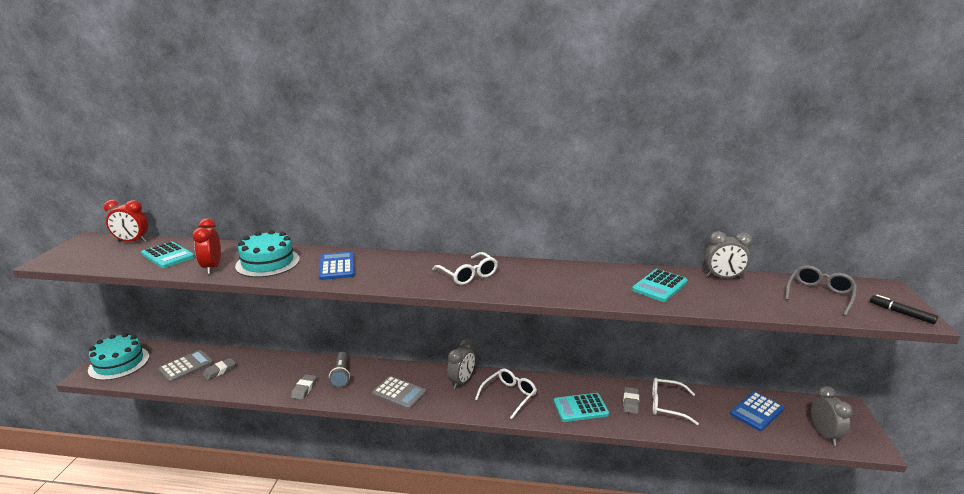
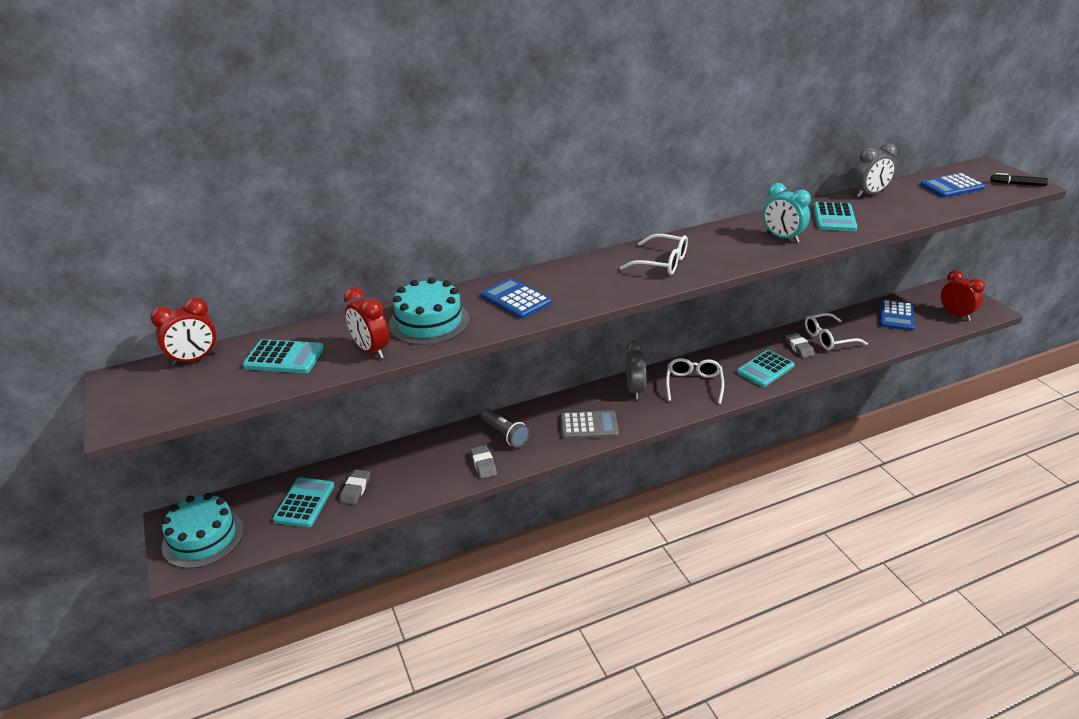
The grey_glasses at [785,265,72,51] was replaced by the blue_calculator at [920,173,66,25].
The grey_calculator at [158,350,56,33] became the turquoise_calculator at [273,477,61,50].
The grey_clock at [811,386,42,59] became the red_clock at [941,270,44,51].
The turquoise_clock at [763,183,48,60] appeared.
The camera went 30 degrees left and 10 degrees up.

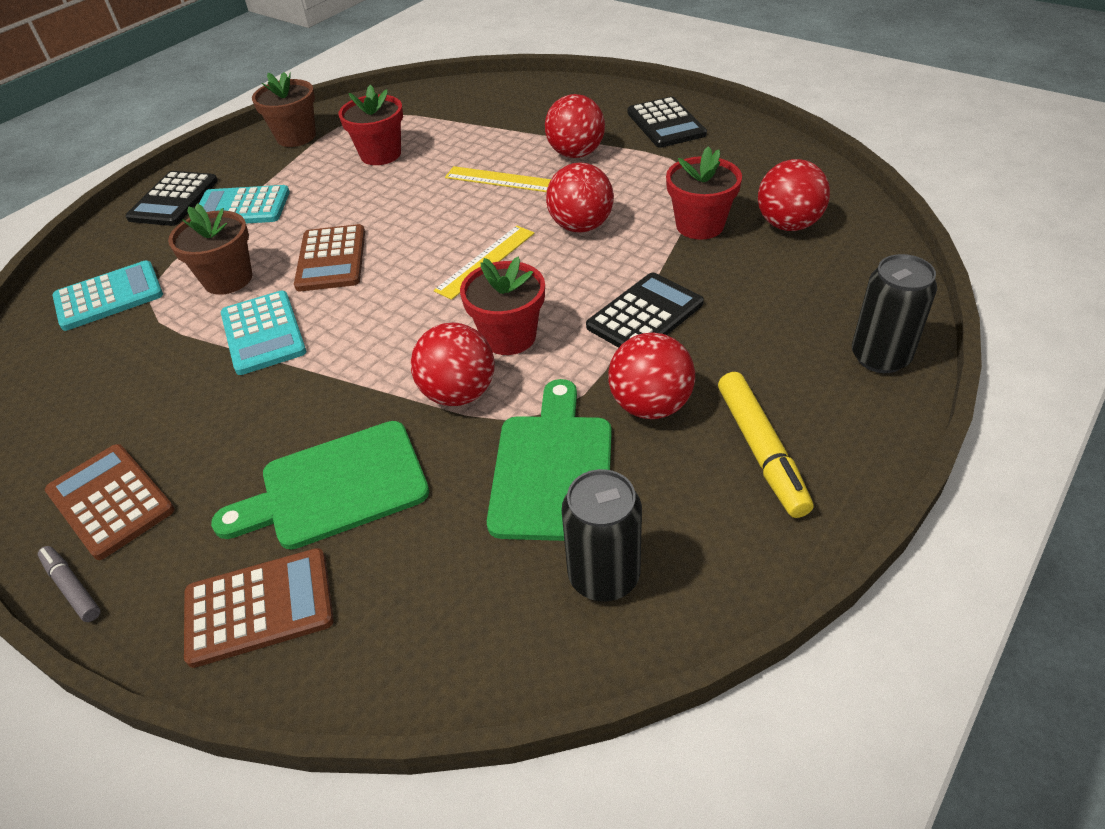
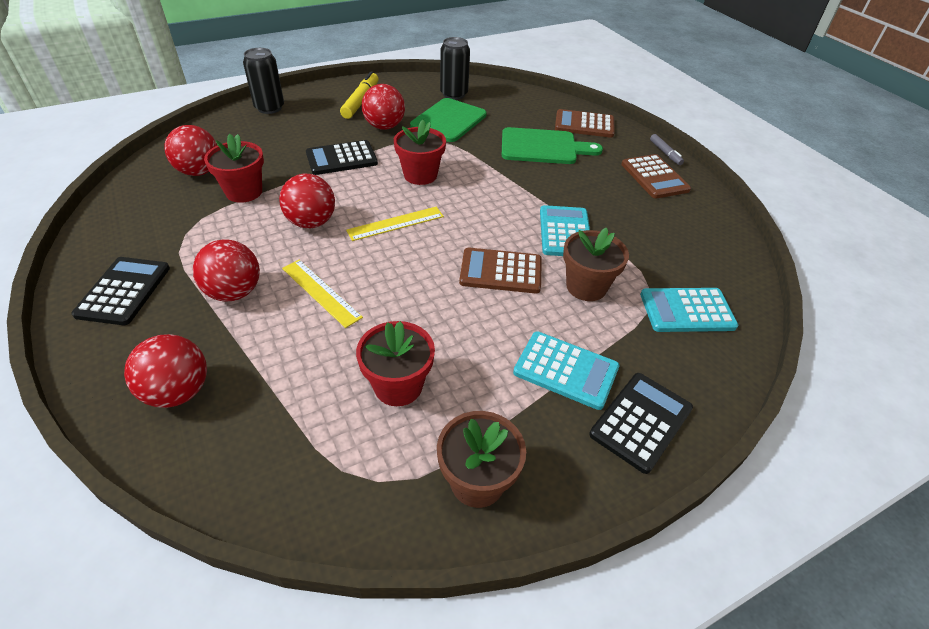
The brown_calculator at [294,224,71,67] turned 105 degrees counterclockwise.
The red_ball moved from [411,323,84,83] to [124,334,83,74].
The camera went 160 degrees left and 0 degrees up.

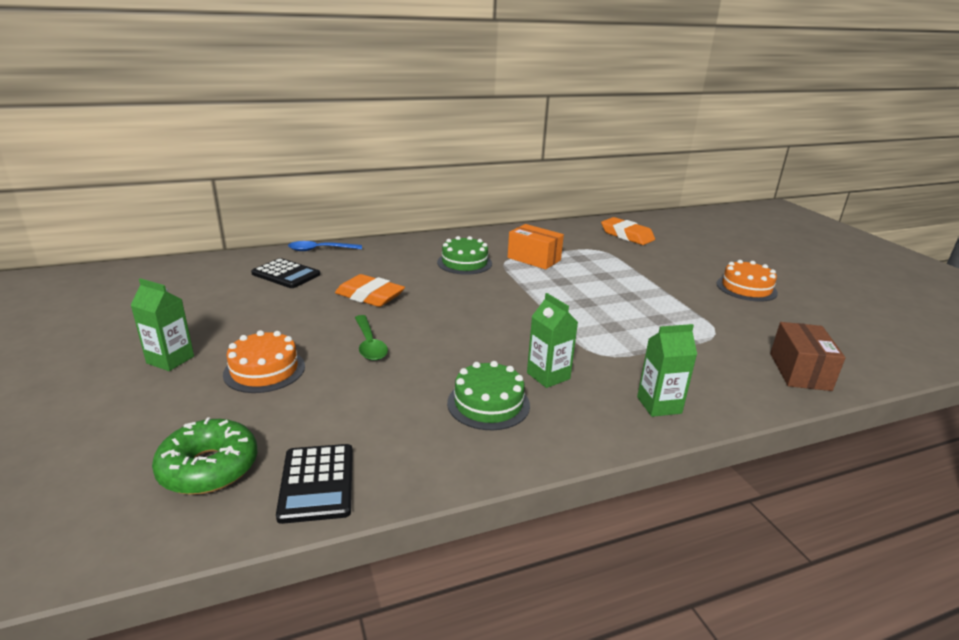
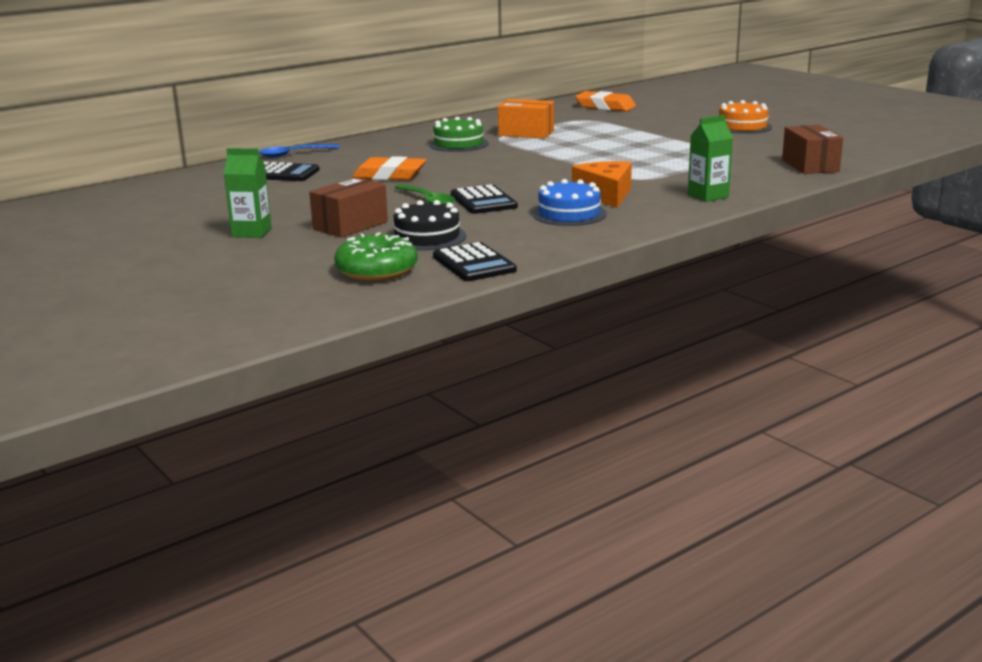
The green_carton at [527,293,51,95] was replaced by the orange_cheese at [572,161,60,47].
The orange_cake at [223,330,82,63] was replaced by the brown_box at [309,177,79,61].
The green_cake at [447,361,83,69] became the blue_cake at [532,179,75,47].
The black_calculator at [451,184,67,30] appeared.
The black_cake at [389,200,78,50] appeared.
The camera went 15 degrees left and 5 degrees down.

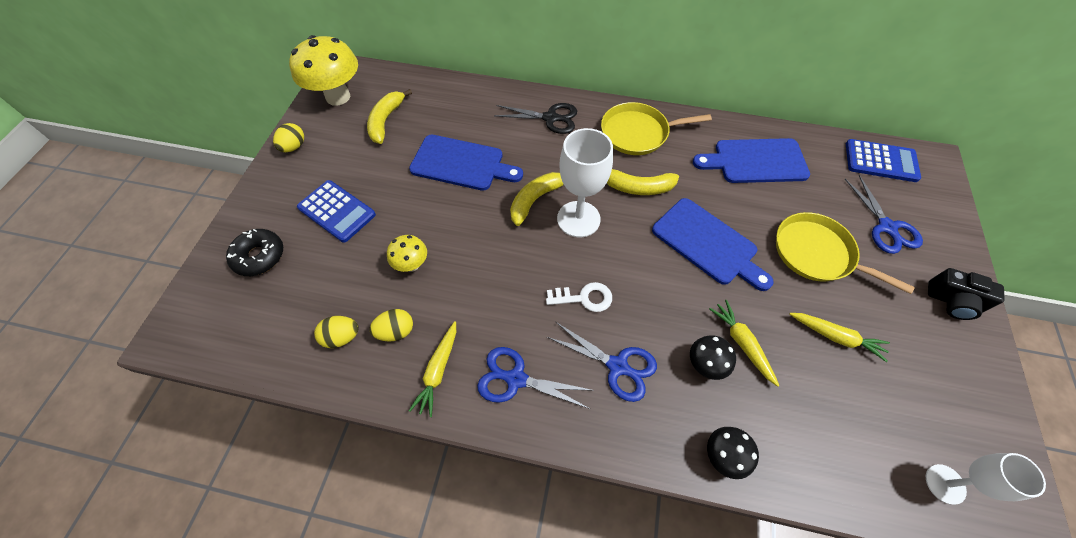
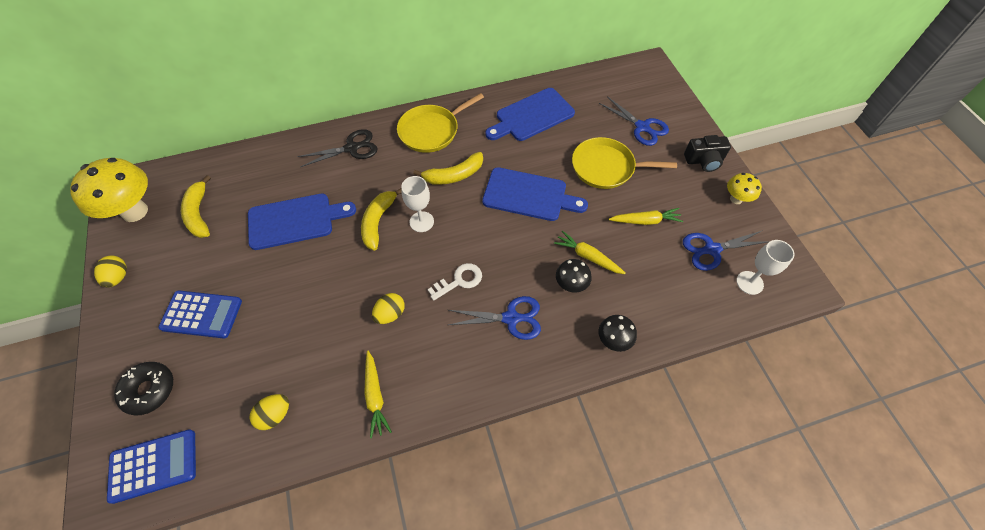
The white_goblet at [557,128,56,109] changed to 0.64 times the size.
The blue_calculator moved from [846,139,75,43] to [107,429,89,75].
The yellow_mushroom moved from [387,235,40,37] to [727,173,35,31].
The yellow_egg moved from [369,309,44,33] to [372,293,33,31].
The blue_scissors moved from [477,347,117,62] to [683,230,87,41].
The camera went 30 degrees left and 0 degrees up.

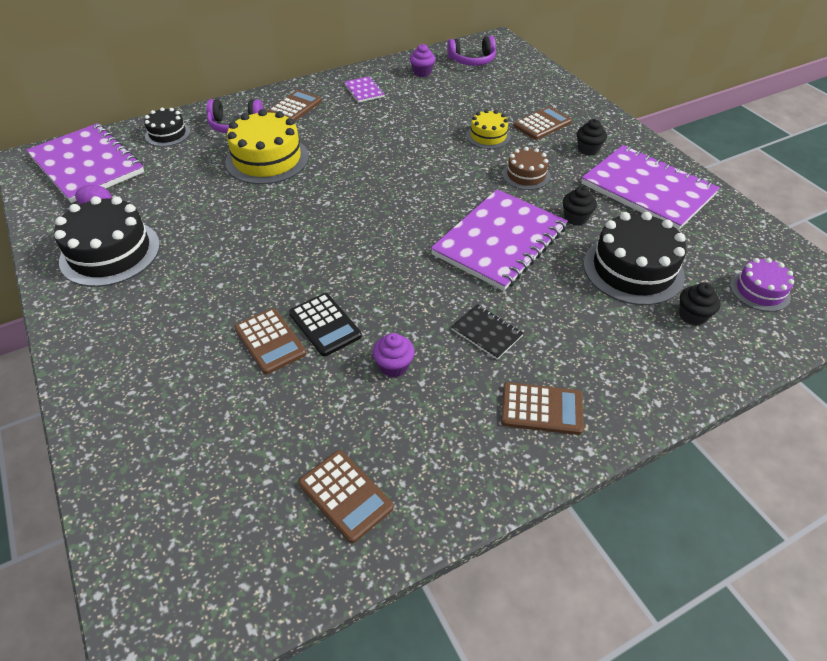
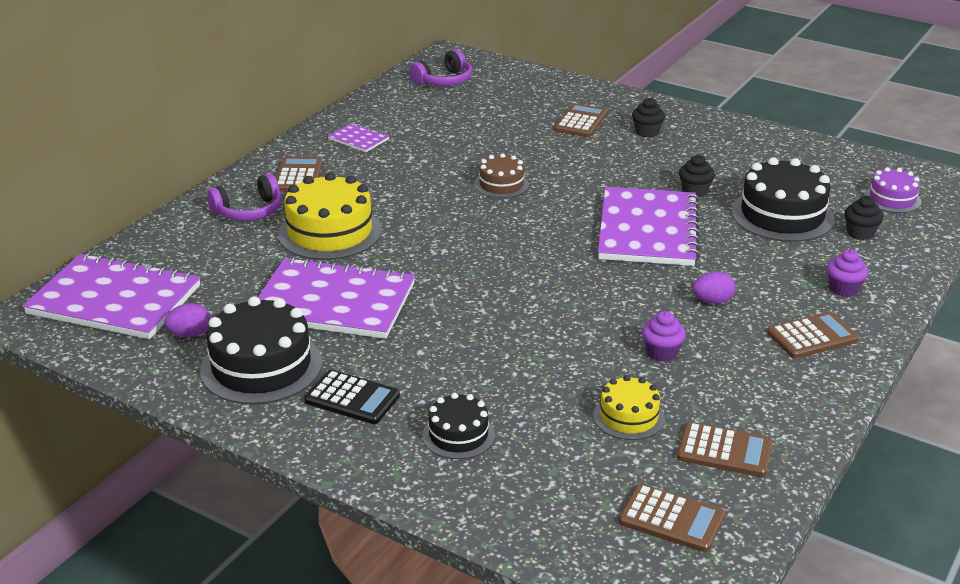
The purple_cupcake moved from [410,44,25,33] to [827,249,41,48].
The black_cake moved from [144,108,46,39] to [422,393,73,66].
The yellow_cake moved from [466,109,45,40] to [593,375,72,65].
The purple_notebook moved from [581,145,139,85] to [258,257,157,82].
The brown_cake moved from [503,147,47,43] to [474,153,55,45].
The black_calculator moved from [289,293,73,63] to [304,370,96,54].
The black_notebook at [451,304,73,56] was replaced by the purple_egg at [693,271,42,33].
The brown_calculator moved from [234,308,72,66] to [619,484,106,68].
The camera went 30 degrees left and 15 degrees down.

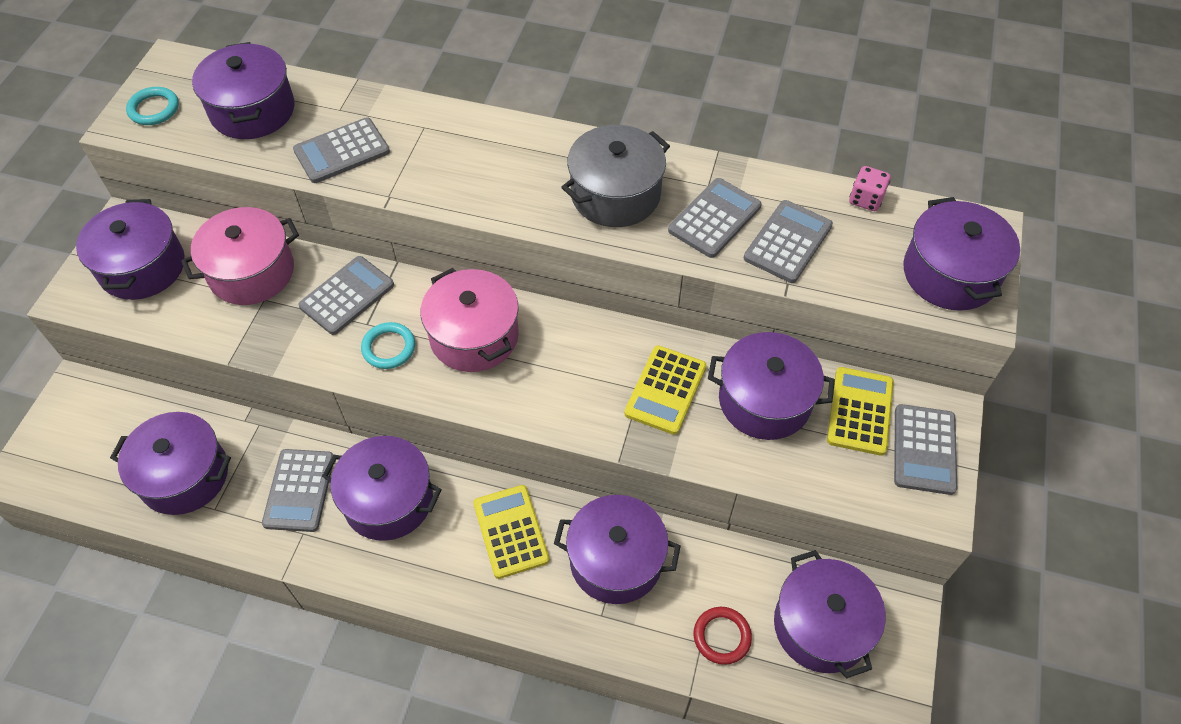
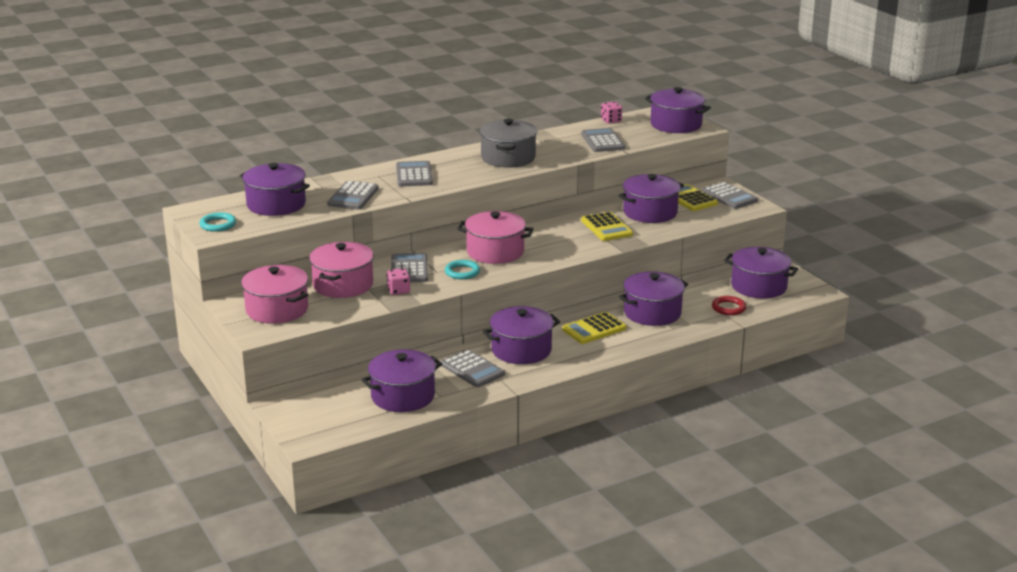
The grey_calculator moved from [668,178,94,80] to [396,161,37,26].
The purple_pot at [76,199,109,101] became the pink_pot at [241,265,67,59].
The yellow_calculator at [473,485,76,94] turned 60 degrees counterclockwise.
The pink_dice at [387,268,23,27] appeared.
The camera went 45 degrees left and 30 degrees down.

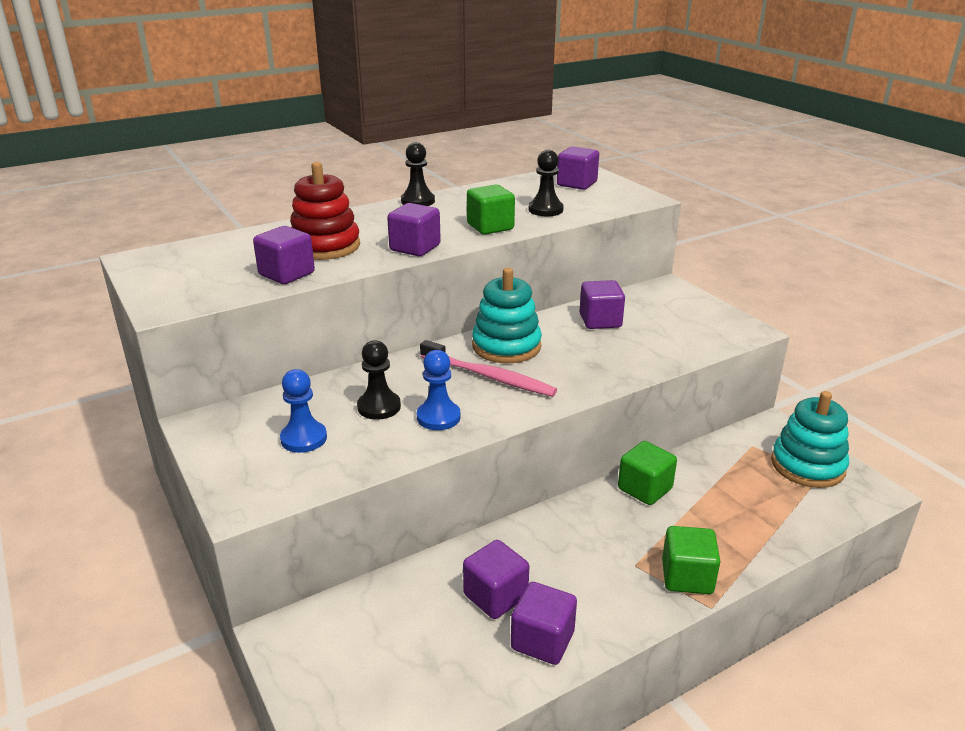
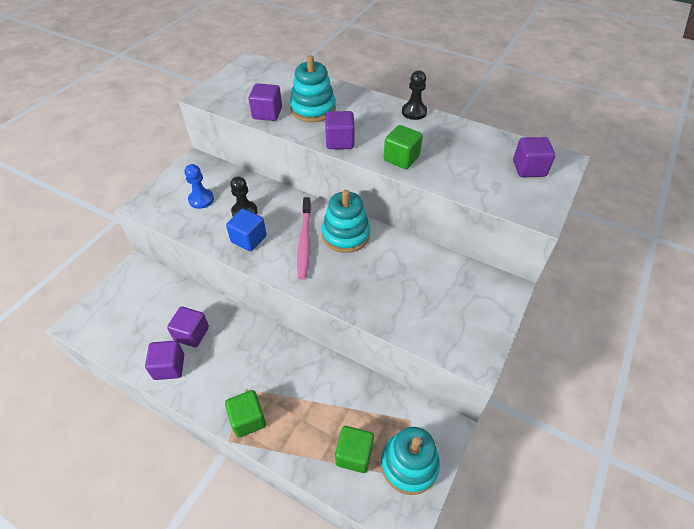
The black_pawn at [529,150,35,66] disappeared.
The red_stacking_toy at [290,162,70,98] became the turquoise_stacking_toy at [290,55,46,67].
The purple_cube at [580,280,45,49] disappeared.
The blue_pawn at [417,350,44,80] was replaced by the blue_cube at [226,209,41,42].
The green_cube moved from [618,441,59,64] to [335,426,39,47].
The camera went 60 degrees right and 20 degrees up.

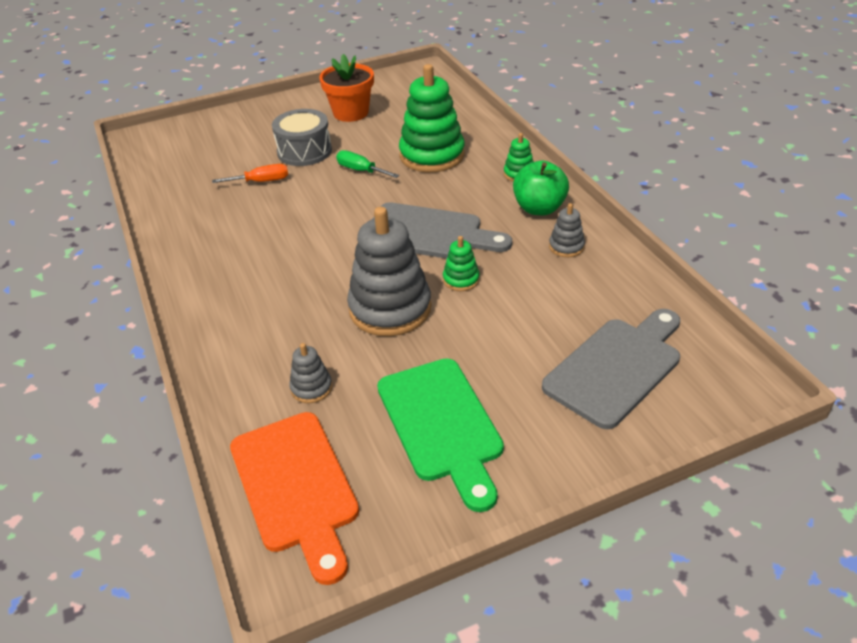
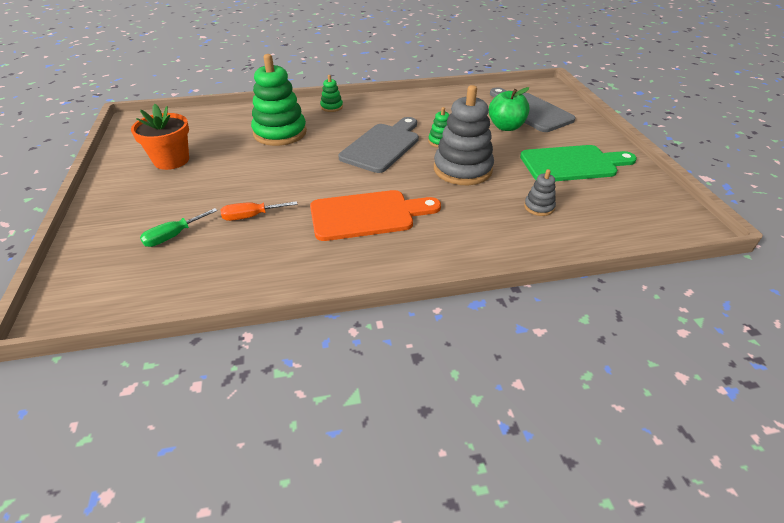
The grey_drum at [272,109,60,57] disappeared.
The green_screwdriver moved from [336,150,63,28] to [140,208,78,39].
The green_apple moved from [513,161,56,54] to [489,87,41,44].
The orange_screwdriver at [212,164,76,19] turned 105 degrees counterclockwise.
The grey_stacking_toy at [549,203,36,54] disappeared.
The orange_cutting_board moved from [230,412,129,173] to [310,190,131,51].
The camera went 80 degrees left and 0 degrees up.

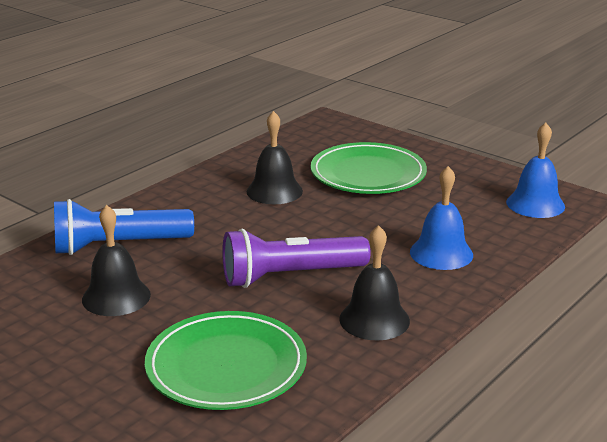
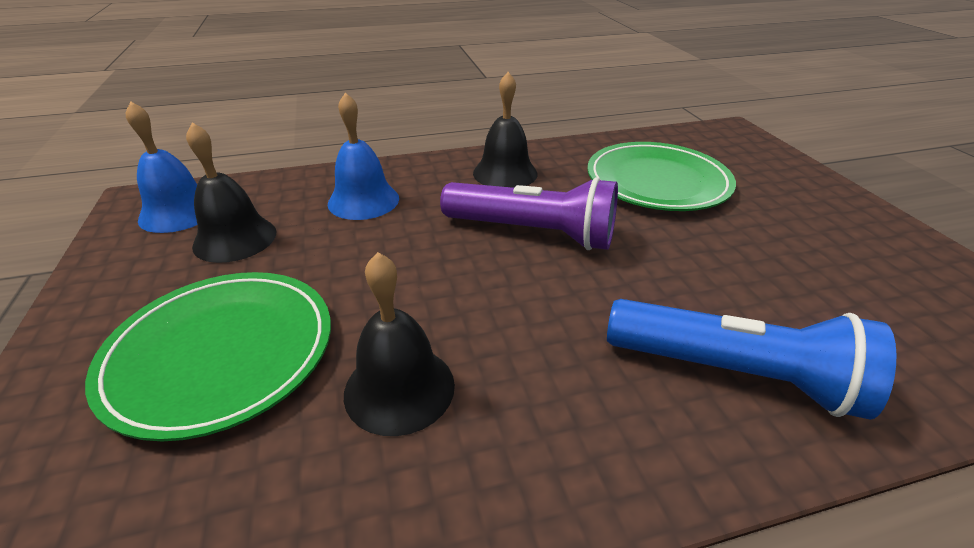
The black_bell moved from [82,205,69,111] to [186,122,90,141].
The camera went 145 degrees left and 10 degrees up.

